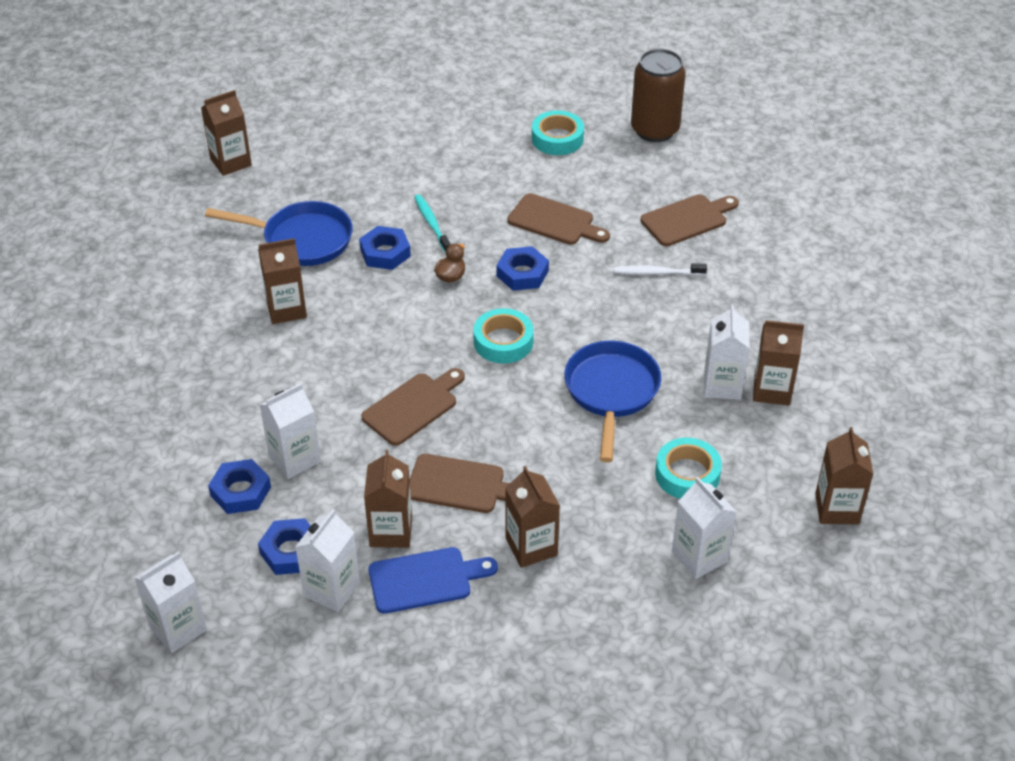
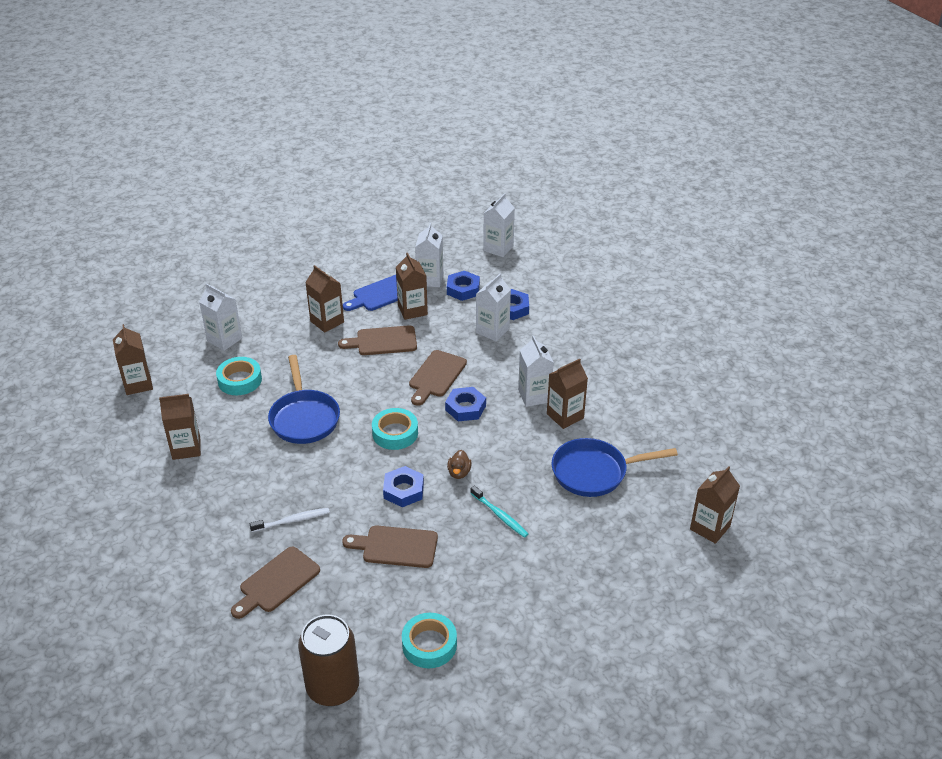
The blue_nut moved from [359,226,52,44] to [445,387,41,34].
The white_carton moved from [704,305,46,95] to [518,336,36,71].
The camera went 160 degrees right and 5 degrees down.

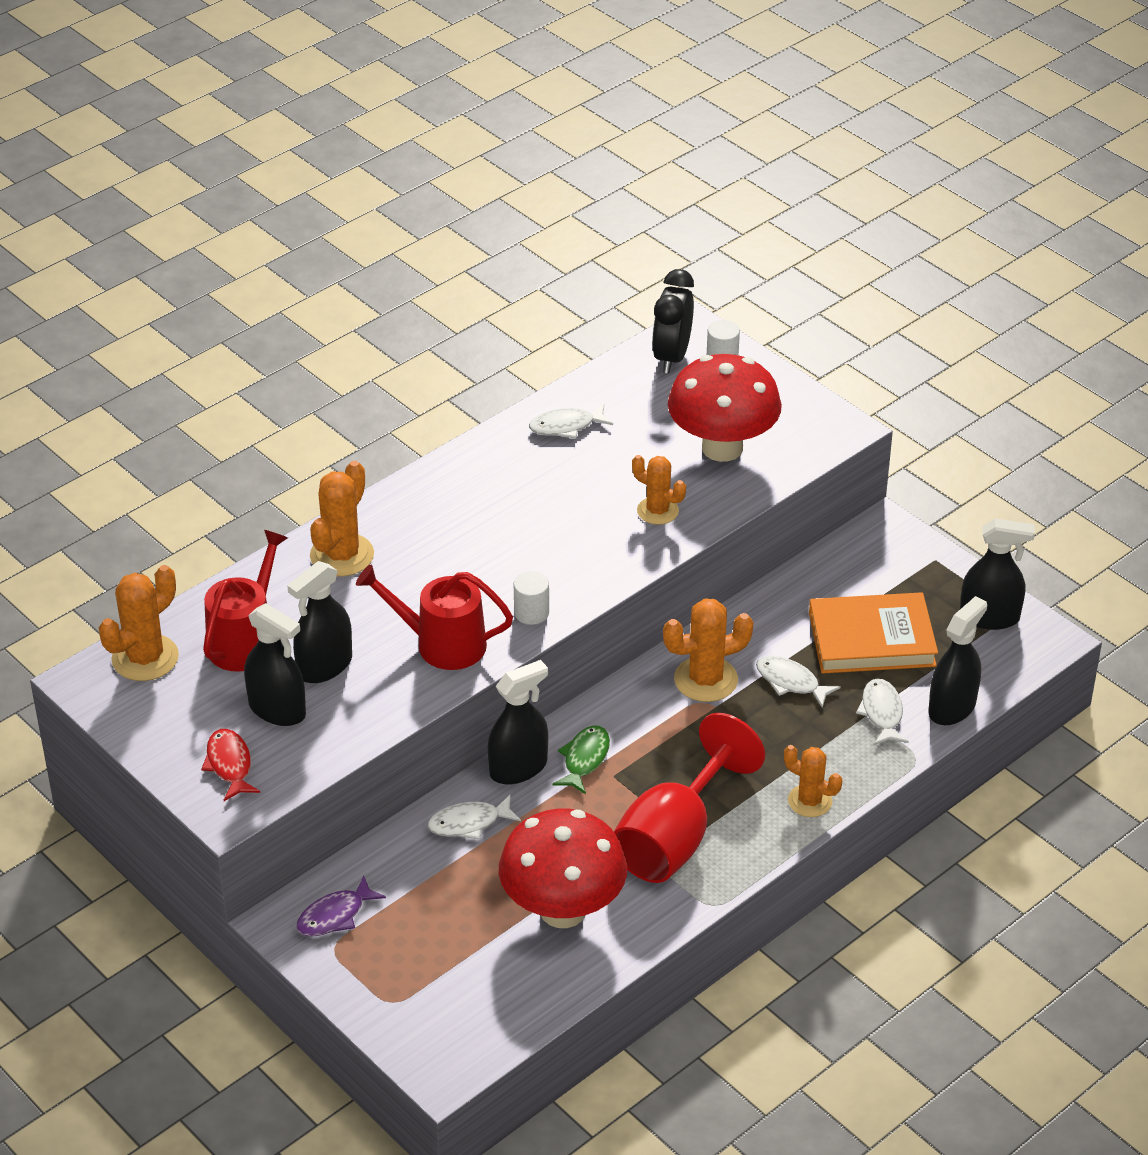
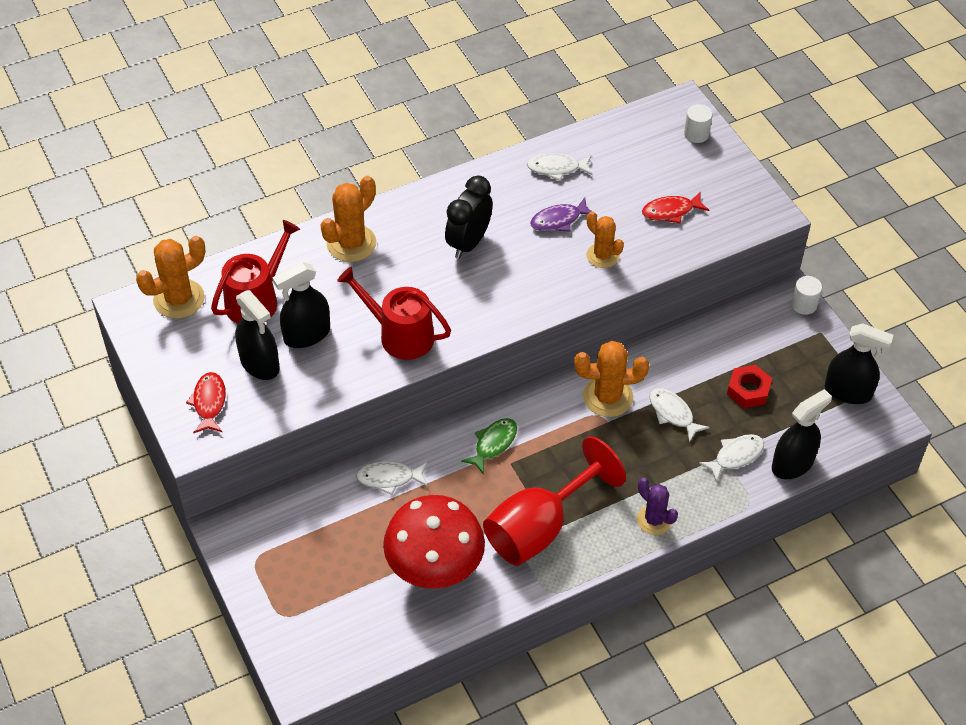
The black_clock moved from [652,269,42,104] to [445,176,48,83].
The red_mushroom at [668,354,114,108] was replaced by the red_fish at [642,192,67,32].
The white_cylinder moved from [514,571,35,54] to [791,276,31,39].
The orange_book at [809,592,129,82] was replaced by the red_nut at [727,365,45,43].
The black_spray_bottle at [488,660,60,124] disappeared.
The white_fish at [856,678,53,67] turned 45 degrees clockwise.
The orange_cactus at [784,745,58,72] became the purple_cactus at [637,478,41,57].
The purple_fish moved from [296,876,90,61] to [530,198,67,34].
The camera went 15 degrees right and 10 degrees up.

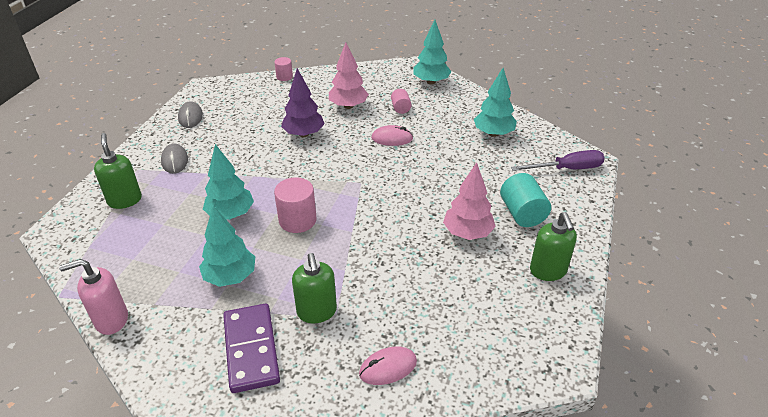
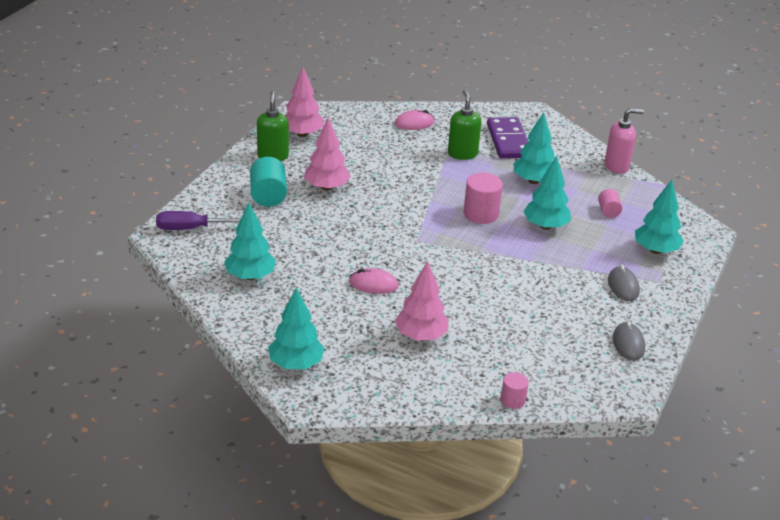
The purple_tree at [281,68,44,69] disappeared.
The pink_cylinder moved from [391,89,21,25] to [598,189,24,29].
The green_soap_dispenser at [94,133,48,76] was replaced by the turquoise_tree at [635,180,49,74].
The pink_tree at [285,67,39,70] appeared.
The camera went 175 degrees left and 5 degrees down.

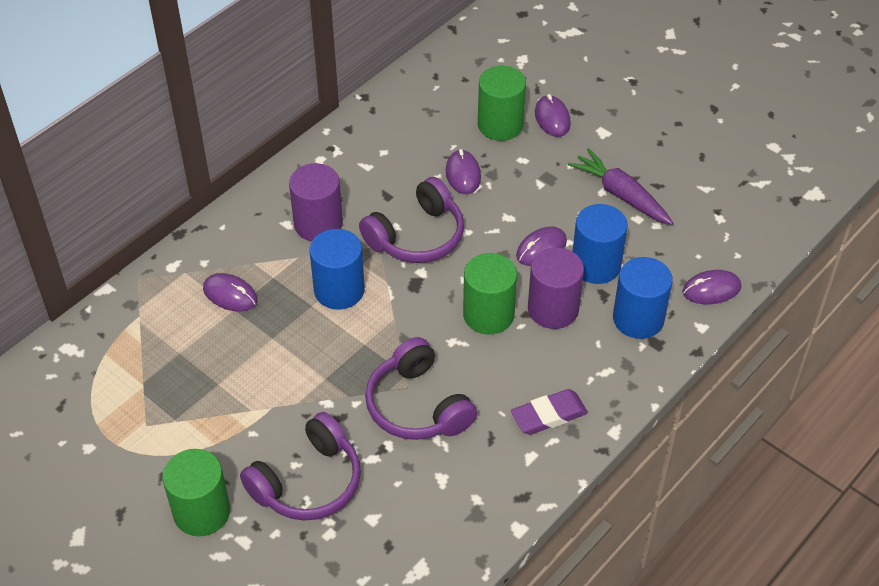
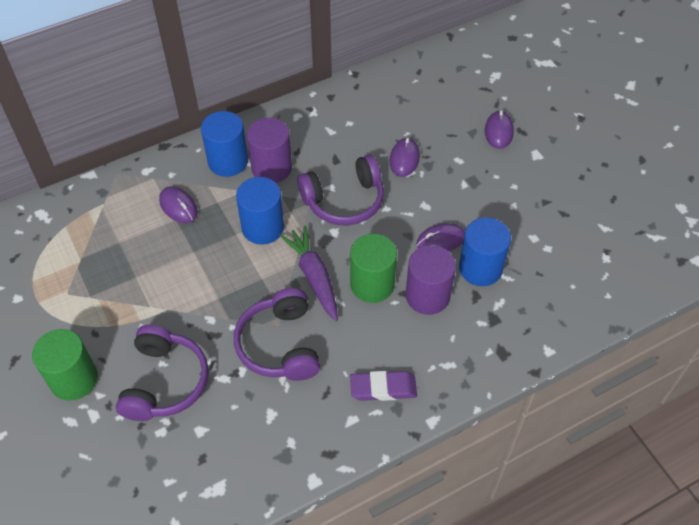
The green_cylinder at [478,66,48,75] disappeared.
The purple_carrot moved from [568,148,105,77] to [280,225,58,96].
The blue_cylinder moved from [613,257,60,82] to [201,111,47,66].
The purple_mouse at [683,270,58,34] disappeared.
The purple_headphones at [240,412,121,109] turned 60 degrees counterclockwise.
The camera went 20 degrees right and 5 degrees up.

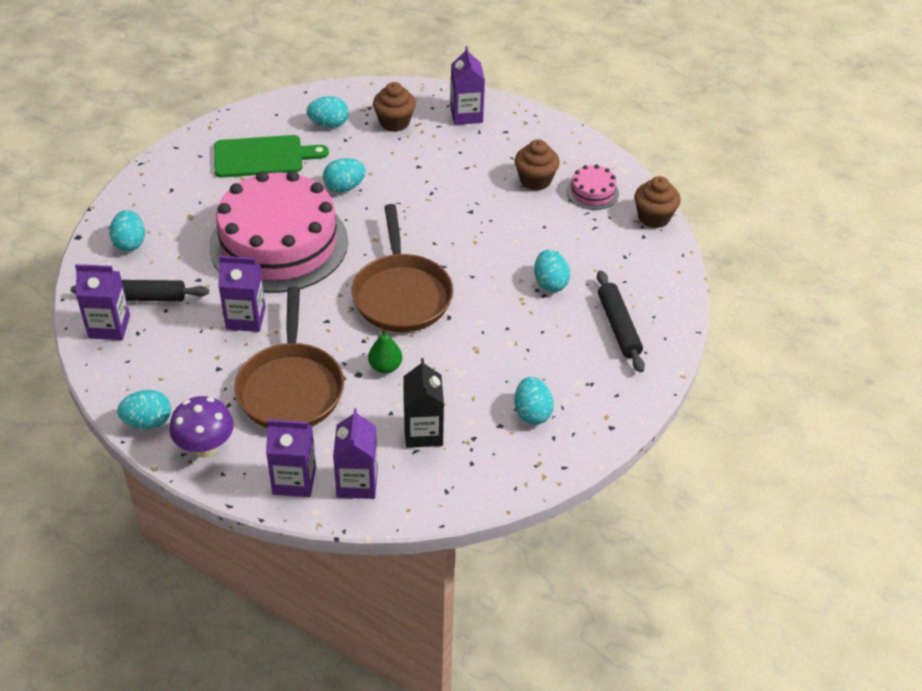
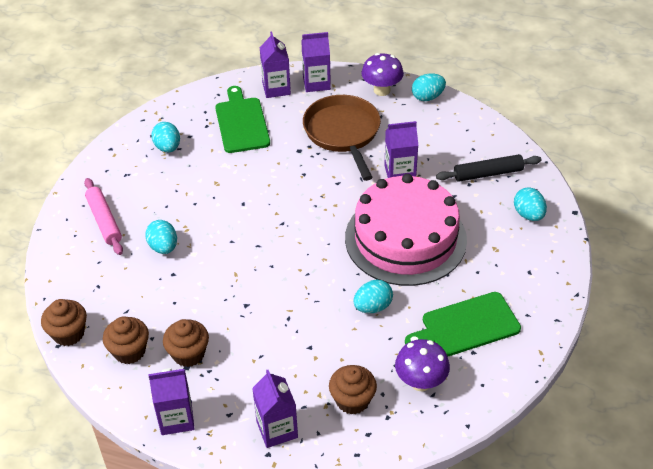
The turquoise_egg at [307,96,42,32] was replaced by the purple_mushroom at [395,339,55,52].
The pink_cake at [566,164,53,46] was replaced by the brown_cupcake at [103,317,46,47].
The brown_pan at [352,204,101,128] disappeared.
The purple_carton moved from [75,264,55,76] to [148,368,46,67].
The black_rolling_pin at [597,270,48,102] became the pink_rolling_pin at [84,178,39,77].
The green_pear at [368,328,34,46] disappeared.
The black_carton at [403,358,41,90] was replaced by the green_cutting_board at [215,86,55,67].
The camera went 170 degrees right and 0 degrees up.

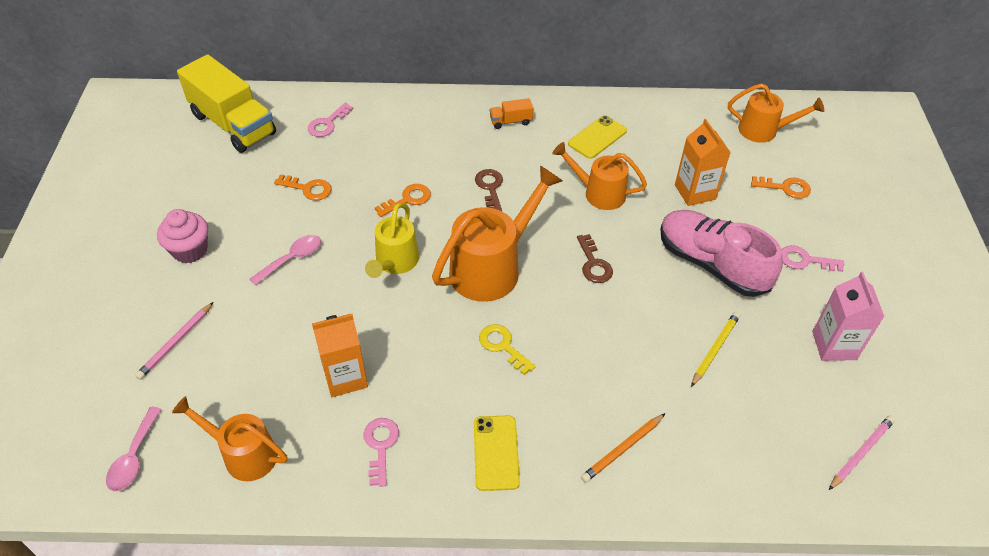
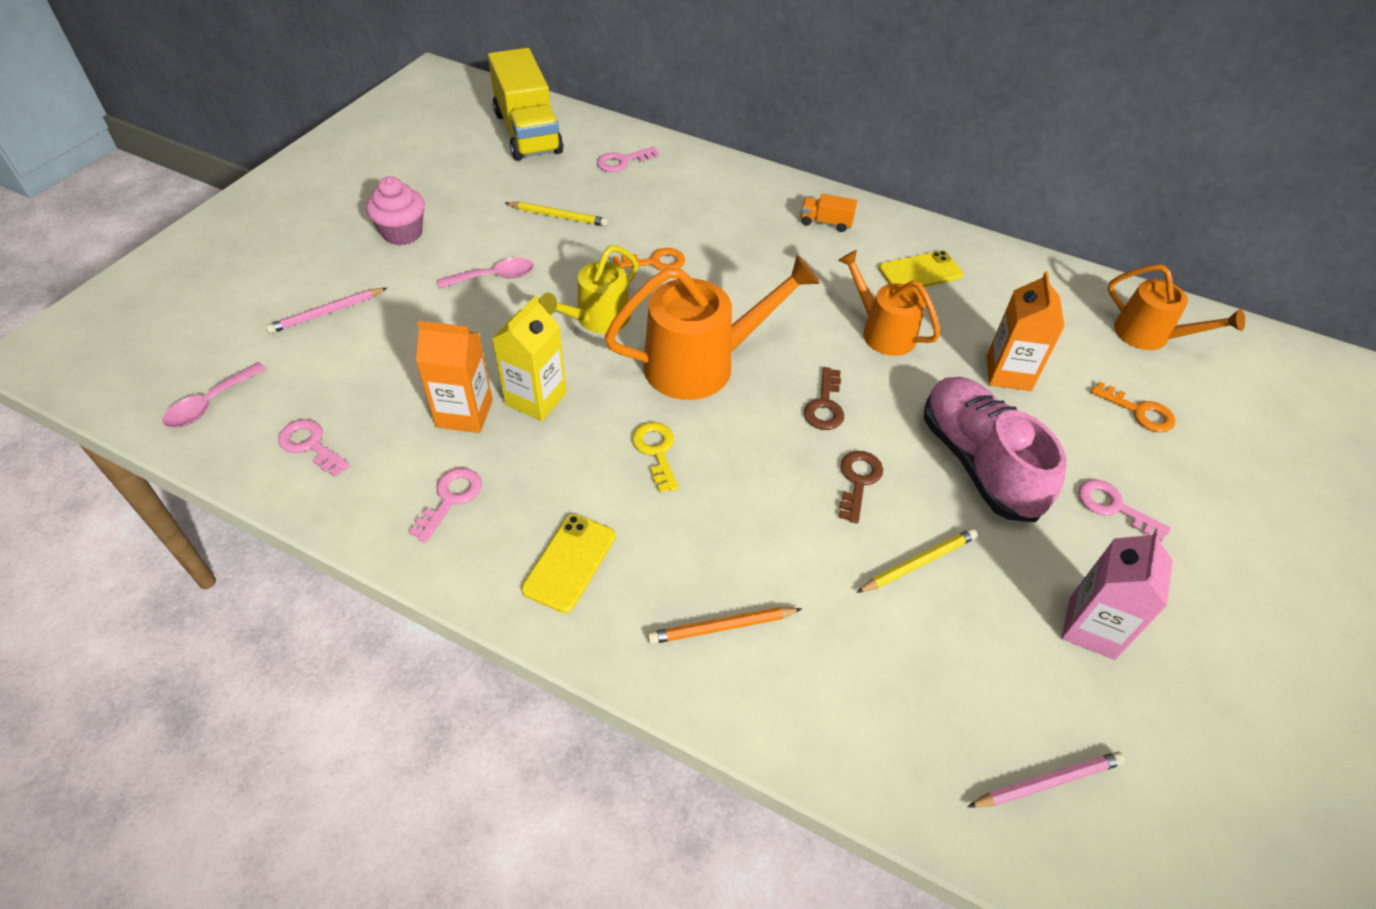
The brown_key moved from [475,169,28,42] to [839,451,44,73].
The orange_key at [274,174,58,27] was replaced by the yellow_pencil at [506,202,102,24].
The orange_watering_can at [172,396,115,85] was replaced by the pink_key at [278,419,73,58].
The yellow_carton at [492,295,75,126] appeared.
The camera went 25 degrees right and 0 degrees up.

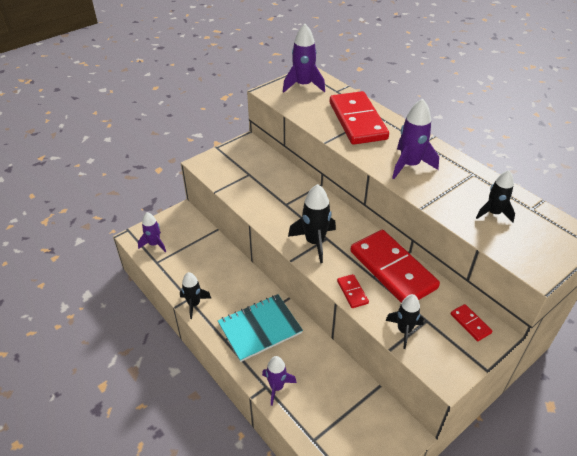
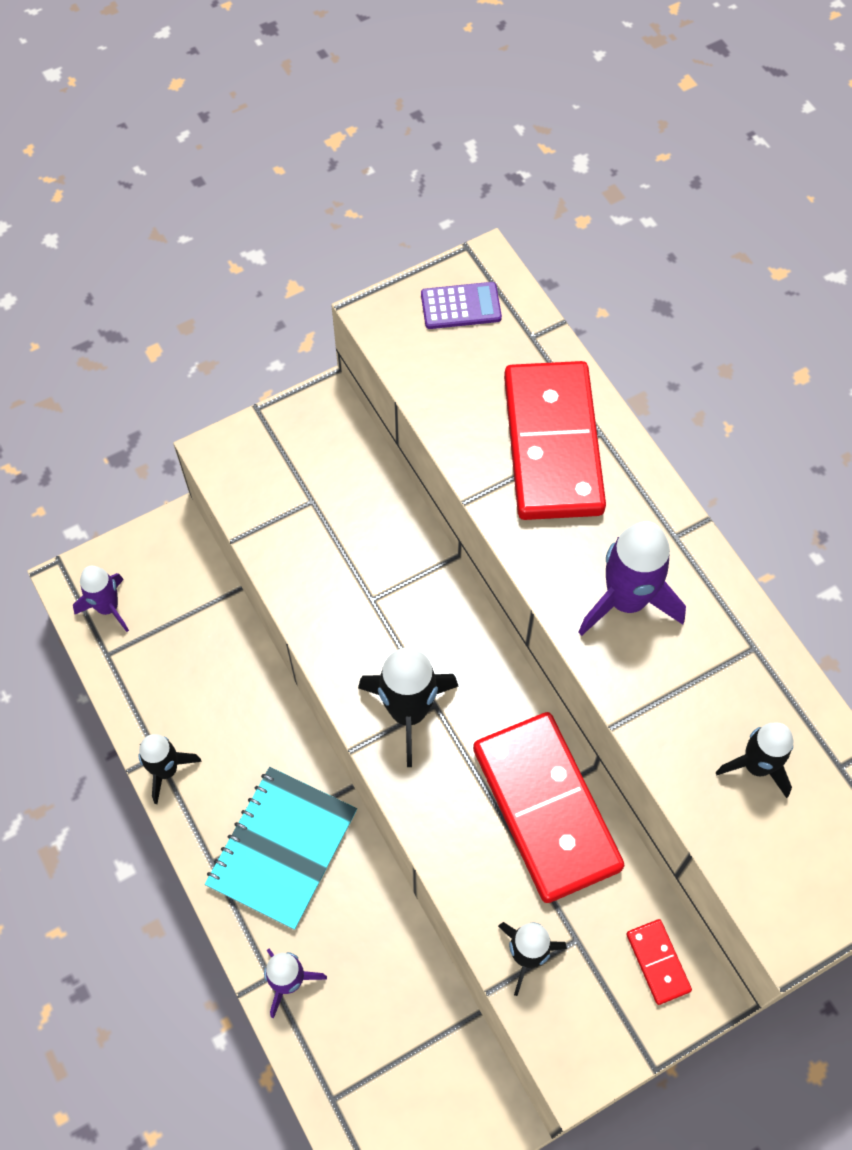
The purple_rocket at [283,24,42,69] was replaced by the purple_calculator at [421,282,81,47].
The red_domino at [337,274,32,34] disappeared.
The turquoise_notebook at [218,294,85,68] turned 45 degrees counterclockwise.
The camera went 10 degrees right and 20 degrees up.

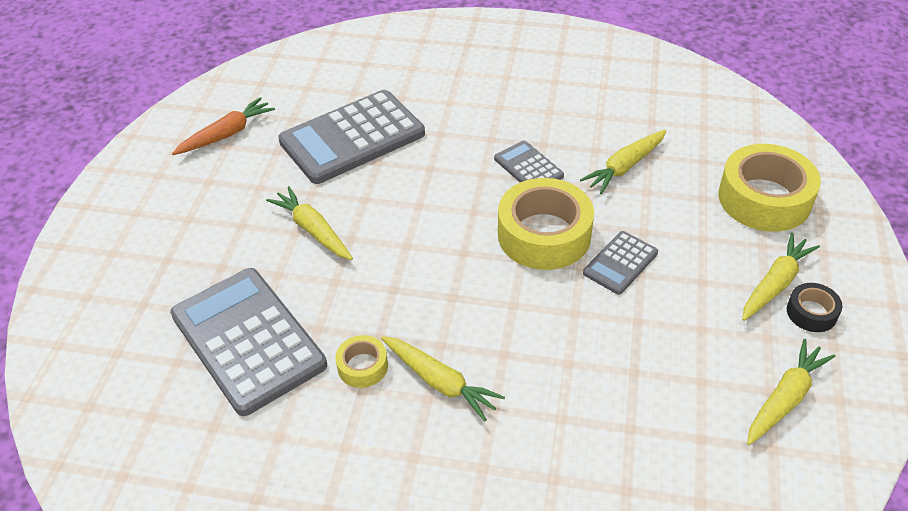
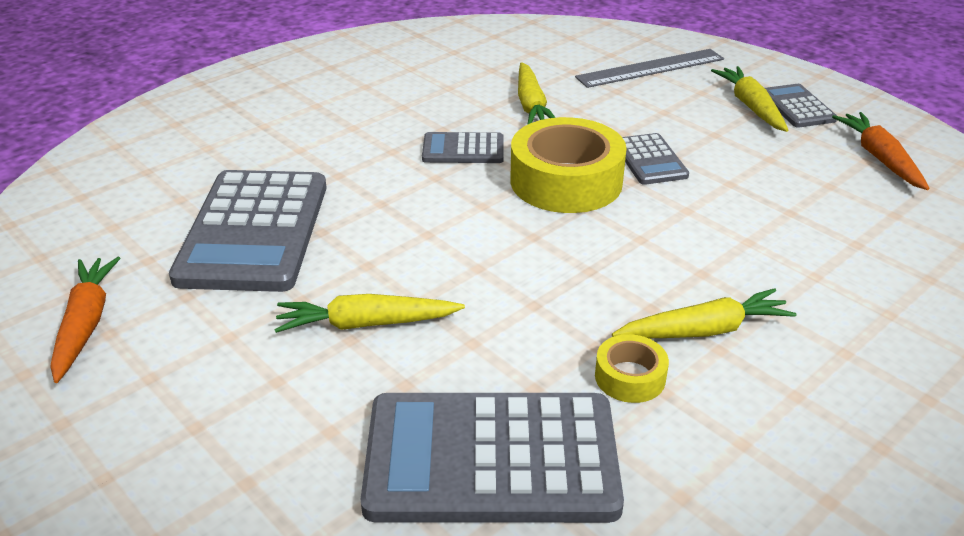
The yellow_tape at [718,144,103,88] was replaced by the grey_ruler at [575,49,149,39].
The black_tape at [787,283,55,49] was replaced by the grey_calculator at [765,84,72,44].
The yellow_carrot at [747,339,88,106] became the orange_carrot at [832,112,97,78].
The camera went 55 degrees left and 10 degrees down.

